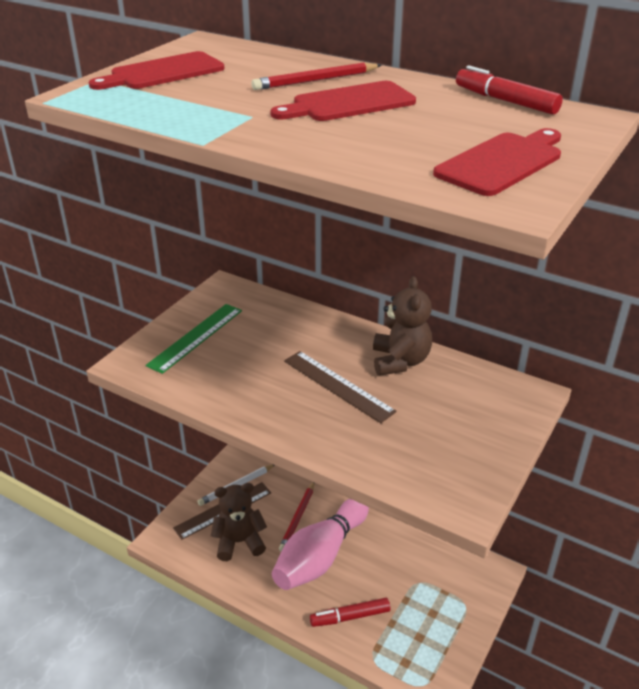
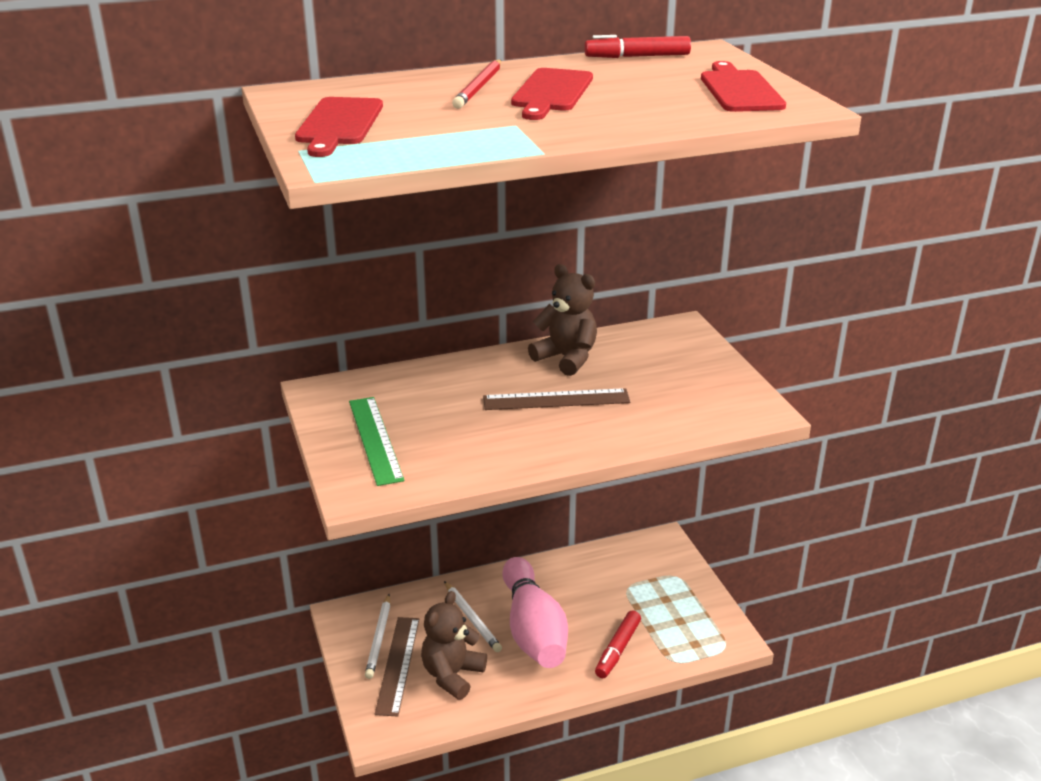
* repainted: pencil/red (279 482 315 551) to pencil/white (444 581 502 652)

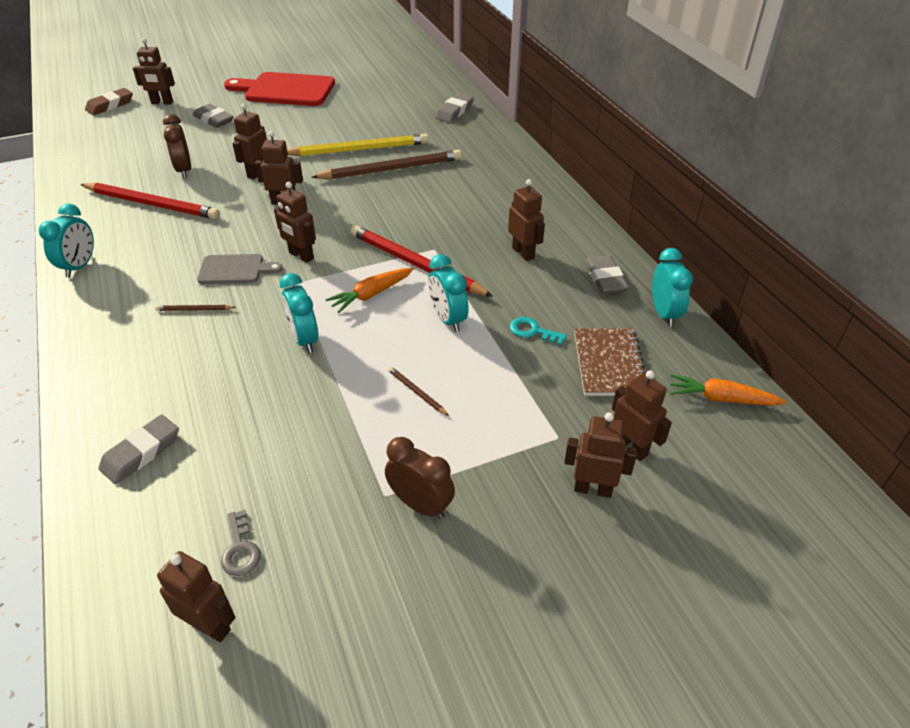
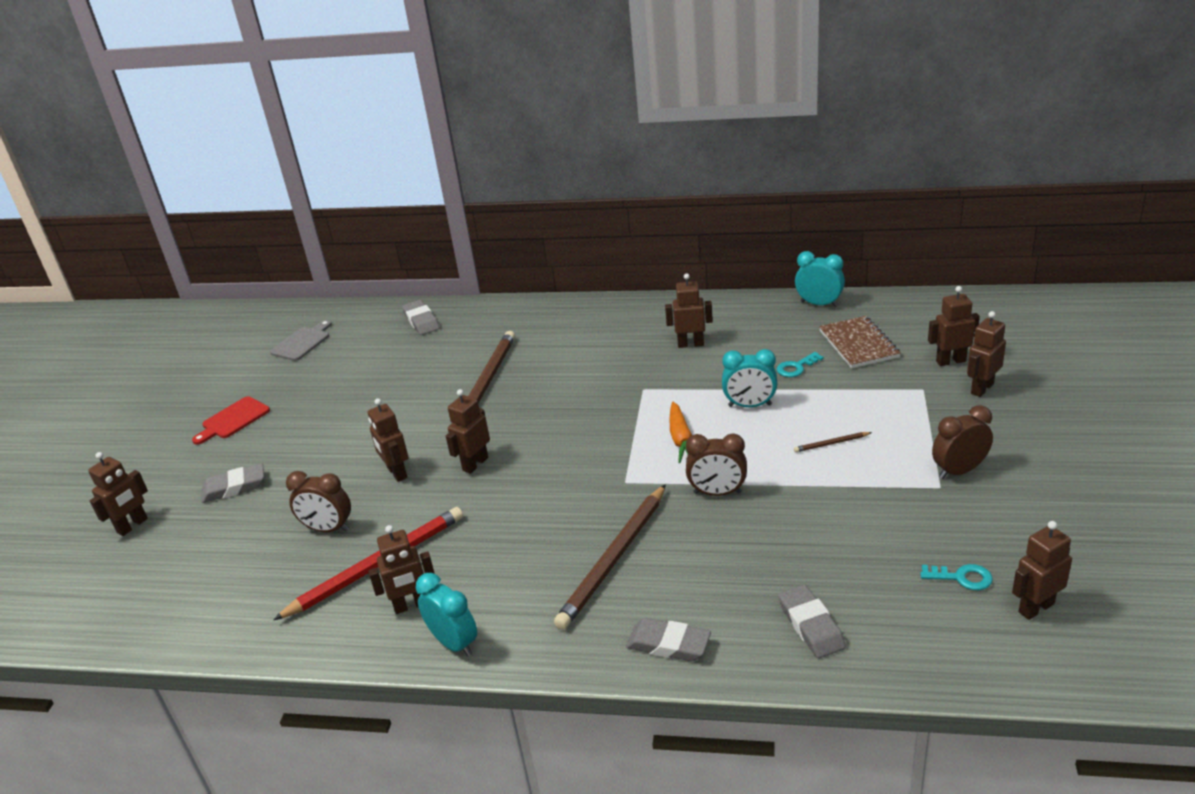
* scaled: cutting board/red (224 72 335 106) = (192 396 270 445) x0.54
* gone: eraser/brown (85 88 133 115)
* gone: pencil/yellow (287 134 429 156)
* shifted: robot/brown (274 182 316 263) to (368 525 435 614)
* gone: pencil/red (350 225 493 297)
* shifted: cutting board/grey (197 254 283 284) to (270 320 332 361)
* shifted: eraser/grey (585 255 629 294) to (626 618 711 661)
* repainted: clock/turquoise (279 273 318 353) to clock/brown (686 434 747 496)
* scaled: pencil/brown (155 305 236 311) = (554 484 666 630) x2.41
* rotated: notebook/brown (574 328 646 396) = (819 316 901 368) 45 degrees clockwise
* gone: carrot/orange (670 374 787 406)
* repainted: key/grey (221 510 261 576) to key/turquoise (921 564 993 590)

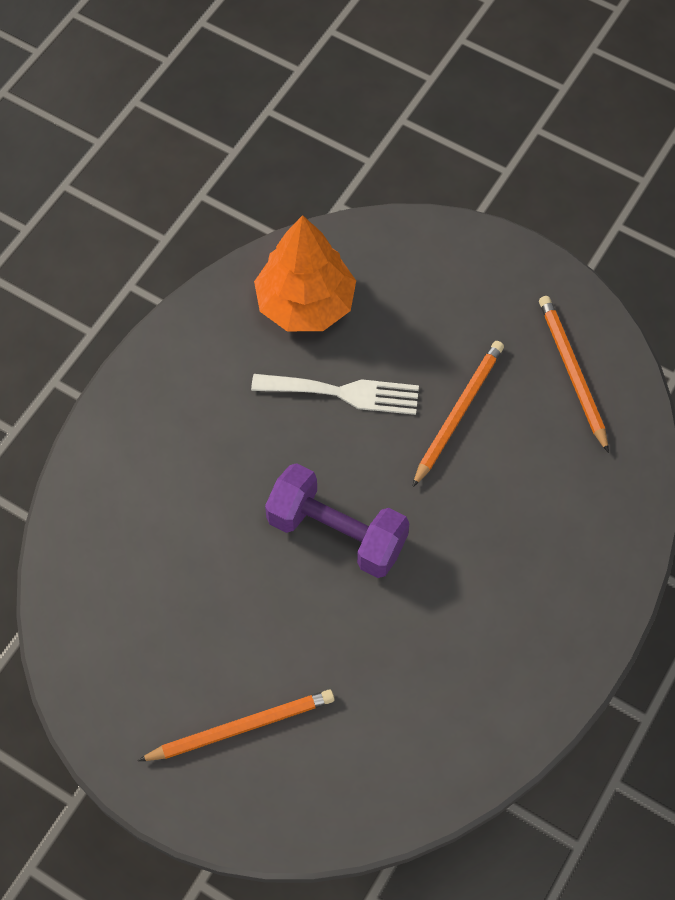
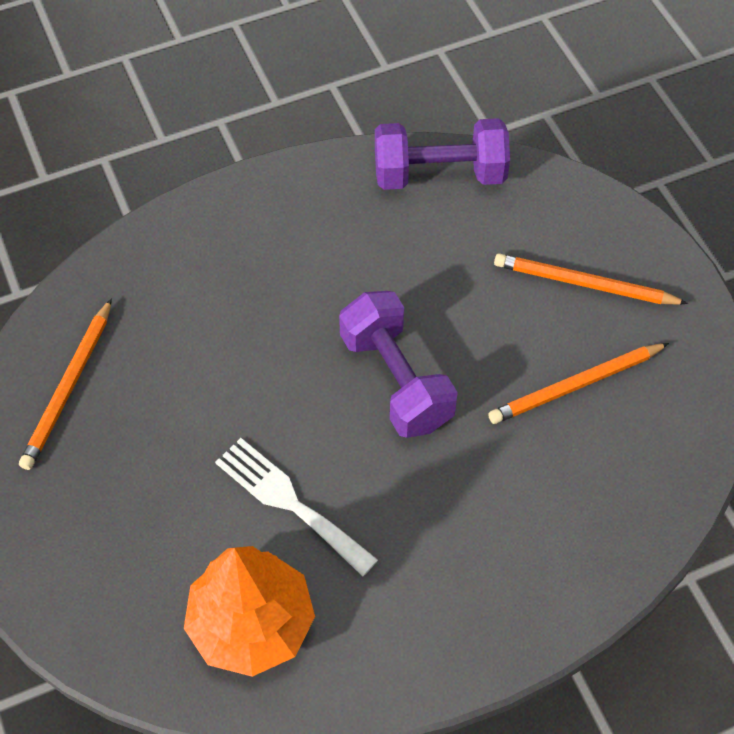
* shifted: pencil/orange (412 341 504 487) to (488 343 669 424)
* new: dumbbell/purple (375 118 510 190)

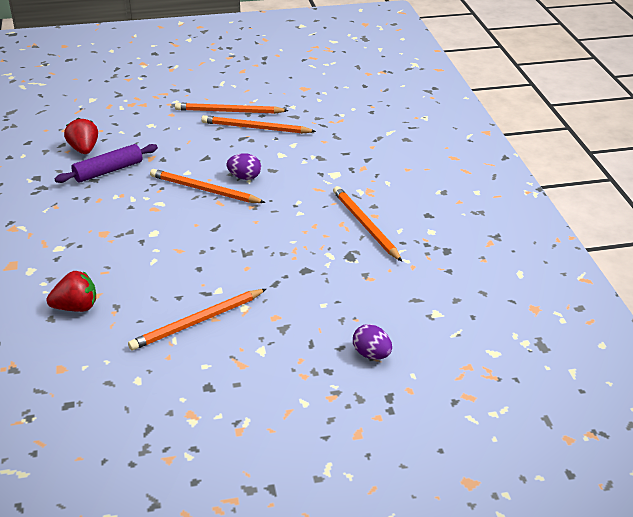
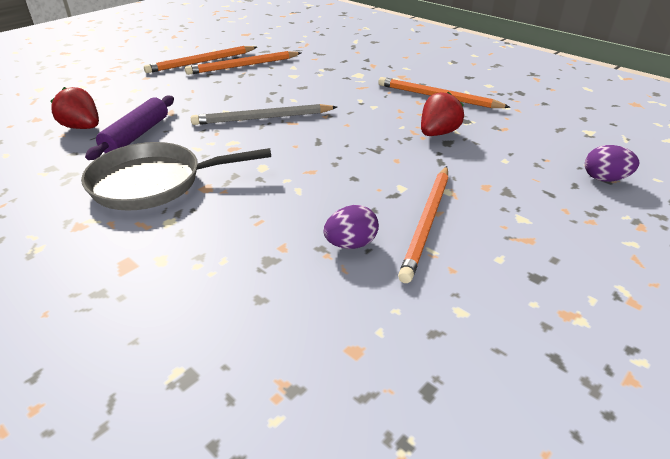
* shifted: egg/purple (227 153 261 180) to (324 205 379 249)
* repainted: pencil/orange (150 169 266 203) to pencil/grey (191 104 337 125)
* shifted: strawberry/red (46 271 96 312) to (421 91 464 136)
* new: pan/grey (81 142 271 211)

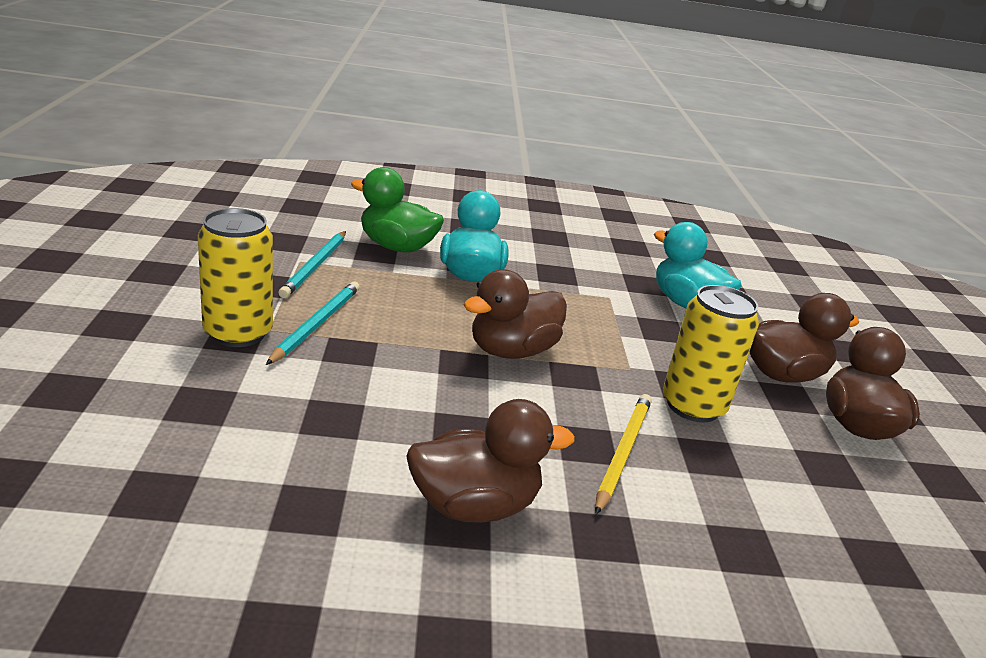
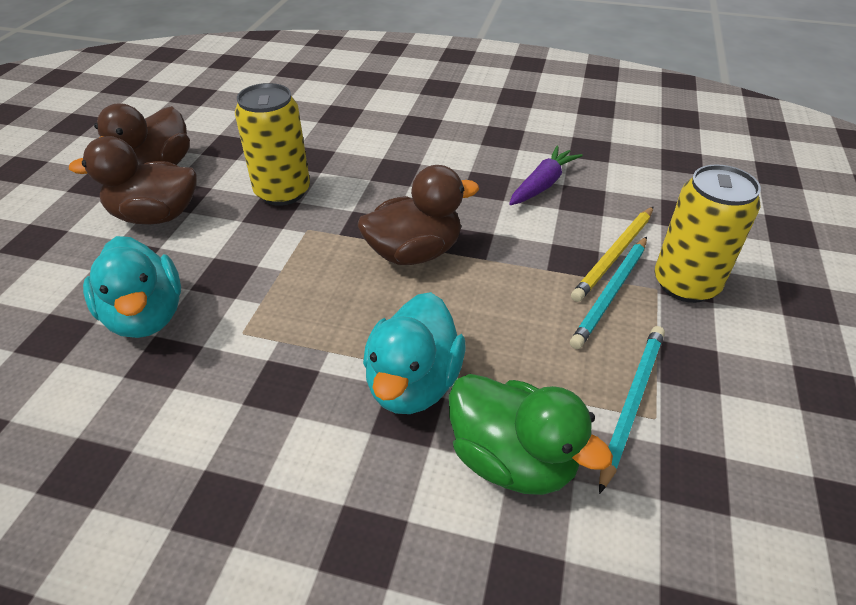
* shifted: pencil/yellow (595 394 652 514) to (571 206 654 302)
* gone: duck/brown (406 399 575 523)
* new: carrot/purple (509 146 583 205)

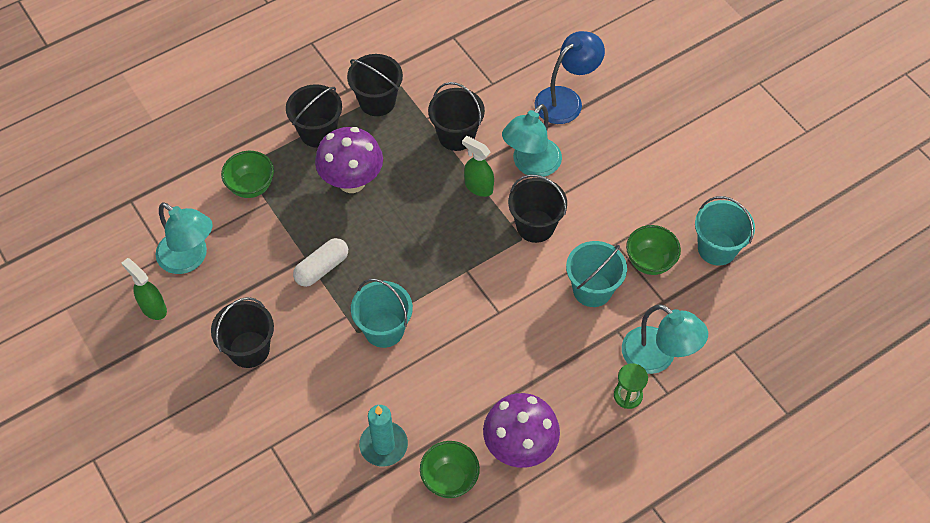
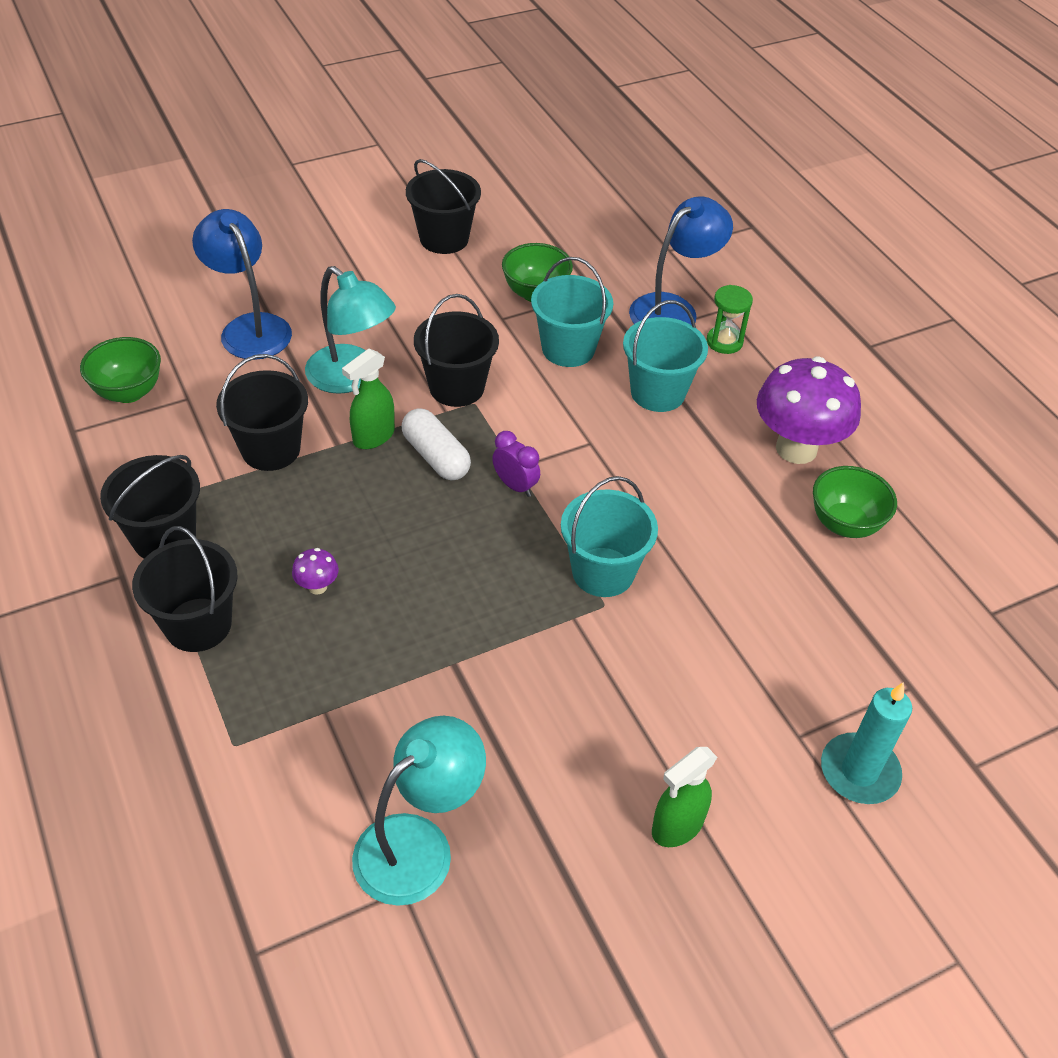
* scaled: mushroom/purple (315 127 383 193) = (292 548 339 595) x0.41
* shifted: bowl/green (221 151 274 198) to (80 337 161 403)
* shifted: bucket/turquoise (695 196 755 266) to (623 300 708 412)
* shifted: capsule/white (293 238 348 287) to (401 408 471 480)
* shifted: spray bottle/green (122 258 167 320) to (652 747 717 847)
* shifted: bucket/black (211 297 274 368) to (406 159 481 254)
* repainted: lamp/turquoise (622 304 708 374) to lamp/blue (629 196 733 325)
* shifted: candle/turquoise (359 405 408 466) to (821 682 912 804)
* new: clock/purple (492 431 540 497)

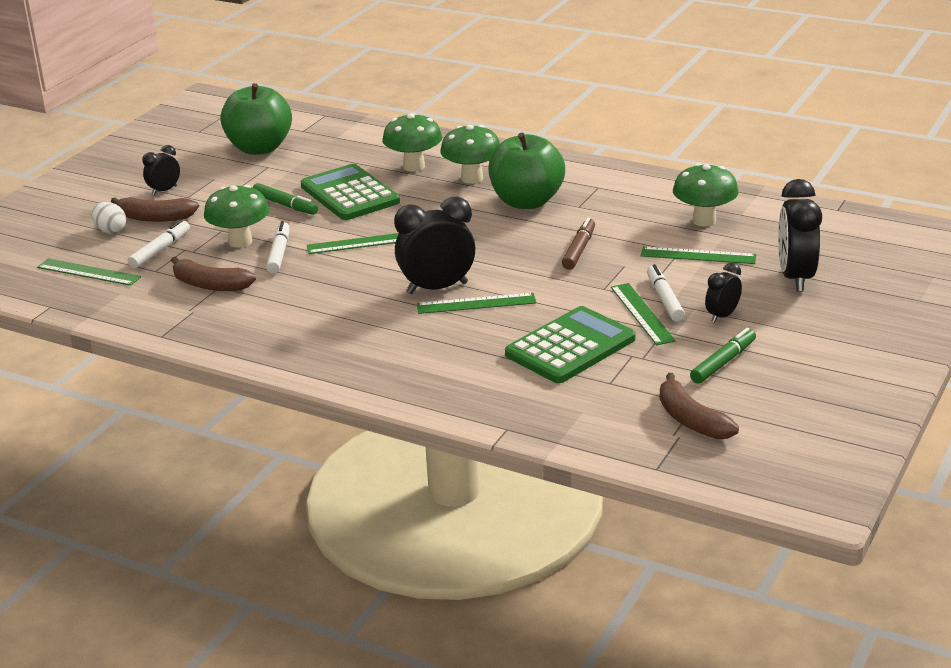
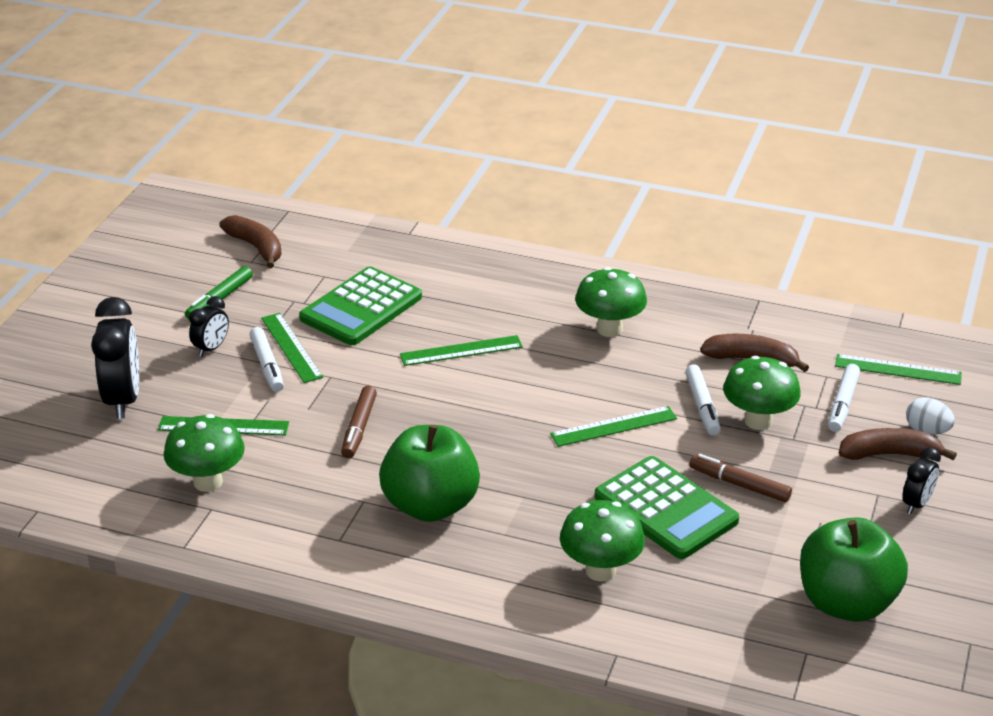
* shifted: mushroom/green (440 125 500 184) to (575 267 647 337)
* repainted: marker/green (253 183 318 215) to marker/brown (690 454 792 502)
* gone: clock/black (394 197 476 294)

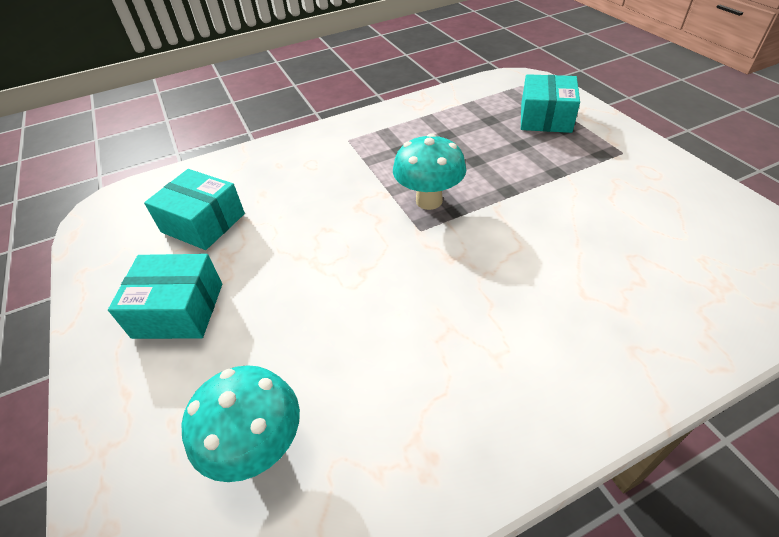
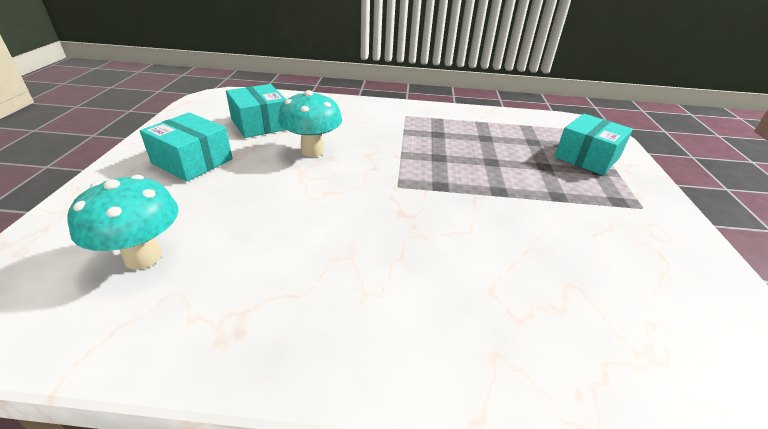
* shifted: mushroom/turquoise (393 133 466 210) to (278 90 342 157)

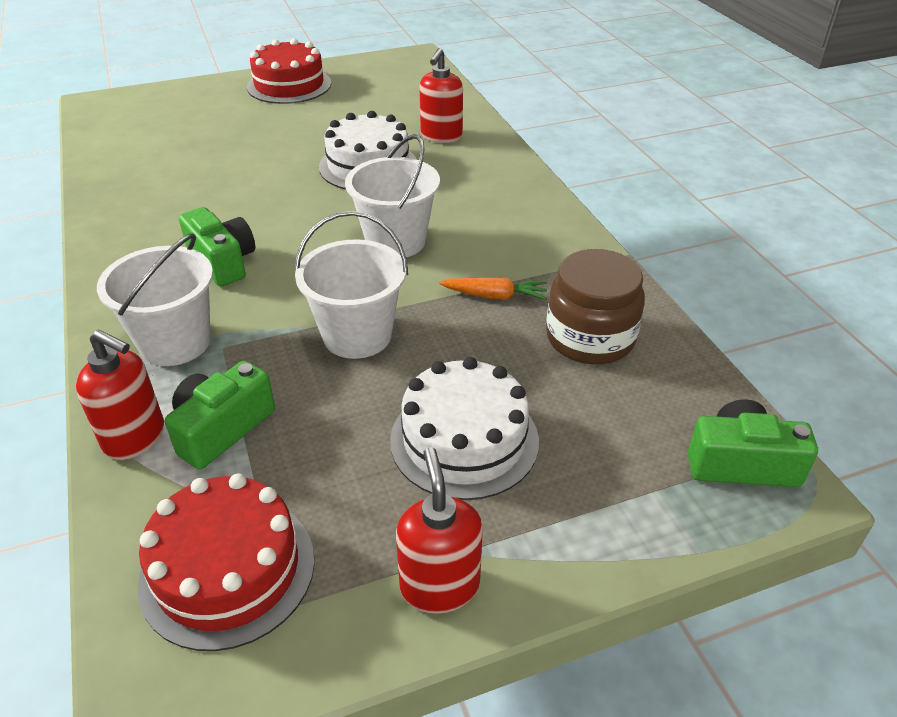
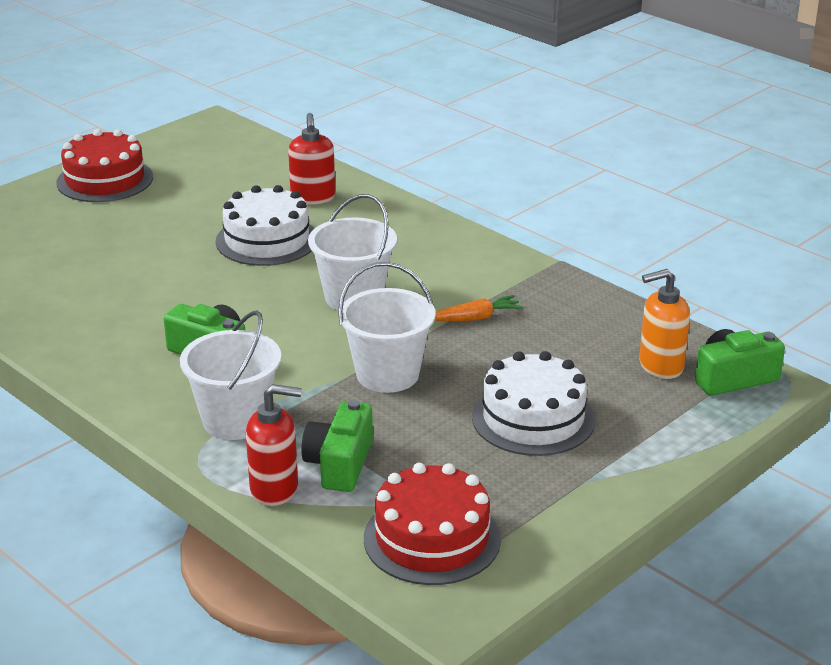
* gone: jar/brown (546 249 645 364)
* gone: soap dispenser/red (396 447 483 614)
* new: soap dispenser/orange (639 269 690 379)

